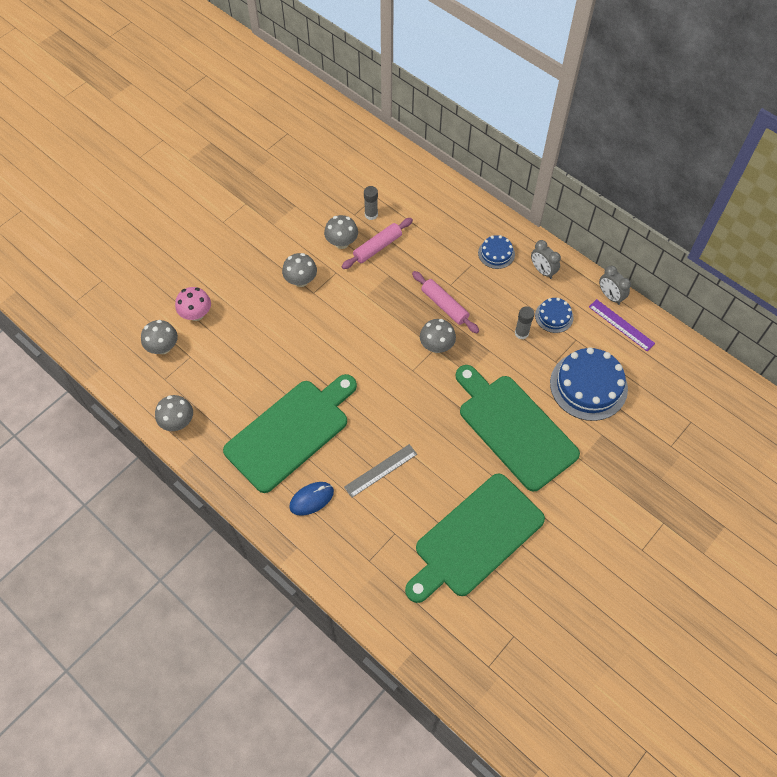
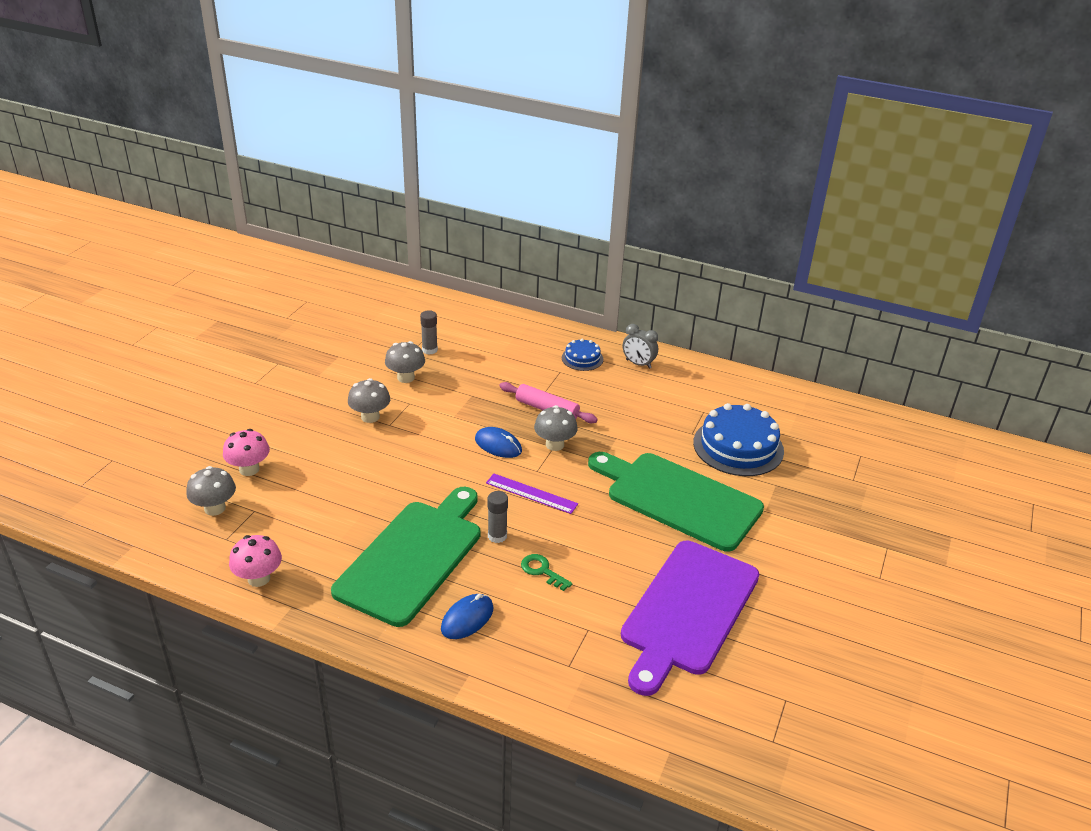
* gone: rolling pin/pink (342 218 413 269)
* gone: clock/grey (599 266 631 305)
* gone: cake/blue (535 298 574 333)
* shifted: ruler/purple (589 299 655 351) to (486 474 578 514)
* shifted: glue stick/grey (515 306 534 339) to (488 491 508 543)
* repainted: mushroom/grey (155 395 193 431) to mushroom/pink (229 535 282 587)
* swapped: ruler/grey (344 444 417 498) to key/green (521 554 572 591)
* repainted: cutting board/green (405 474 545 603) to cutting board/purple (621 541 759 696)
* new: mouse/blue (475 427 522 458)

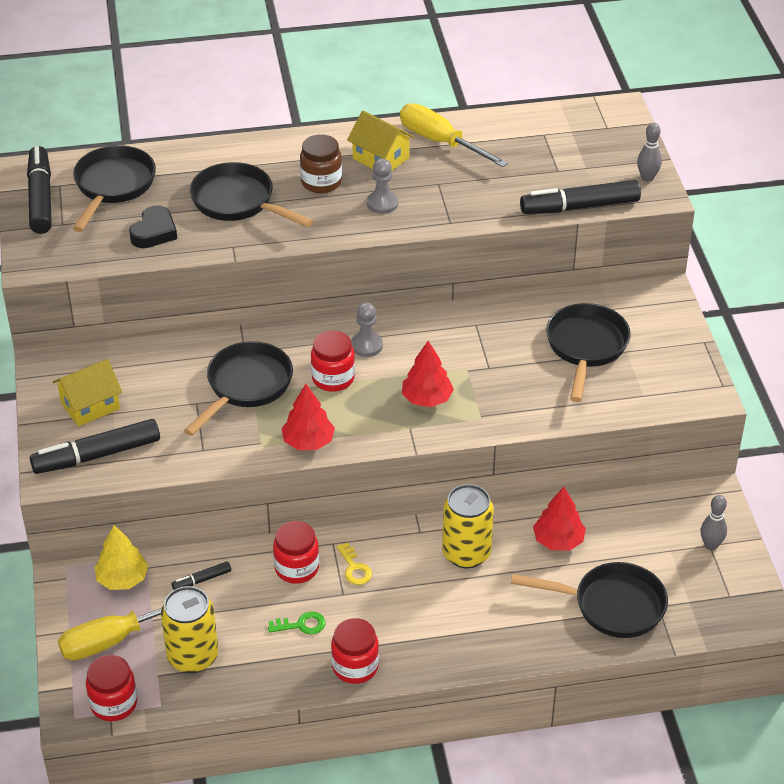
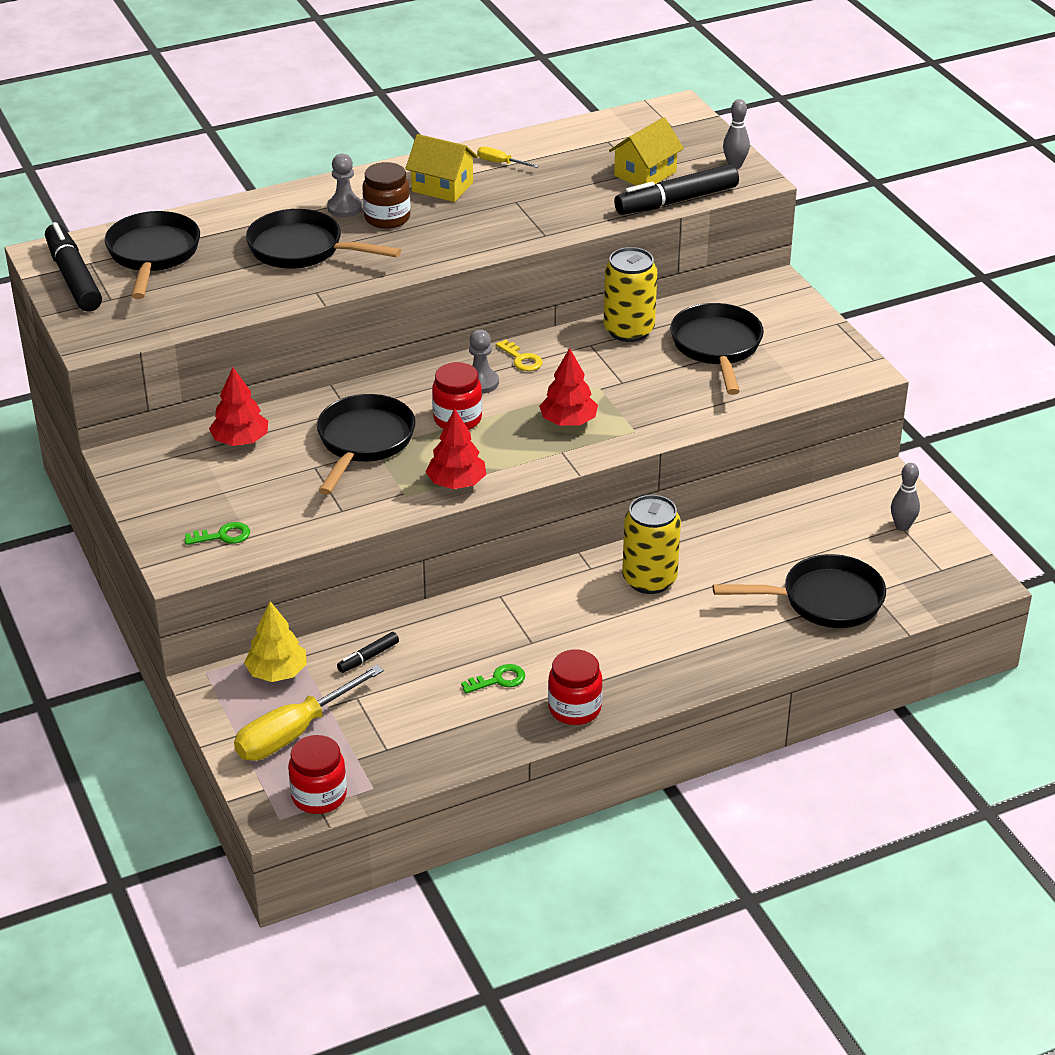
* scaled: screwdriver/yellow (400 103 508 167) = (477 146 539 168) x0.45
* shifted: pawn/grey (367 158 398 214) to (327 154 362 217)
* gone: heart/black (129 205 177 248)
* shifted: house/yellow (53 359 122 427) to (609 117 684 186)
* swapped: marker/black (30 419 160 474) to key/green (185 522 250 545)
* shifted: tree/red (533 487 586 551) to (209 367 268 446)
* gone: jar/red (273 521 319 584)
* shifted: key/yellow (337 543 372 585) to (496 339 543 371)
* shifted: can/yellow (161 586 218 673) to (604 247 657 342)

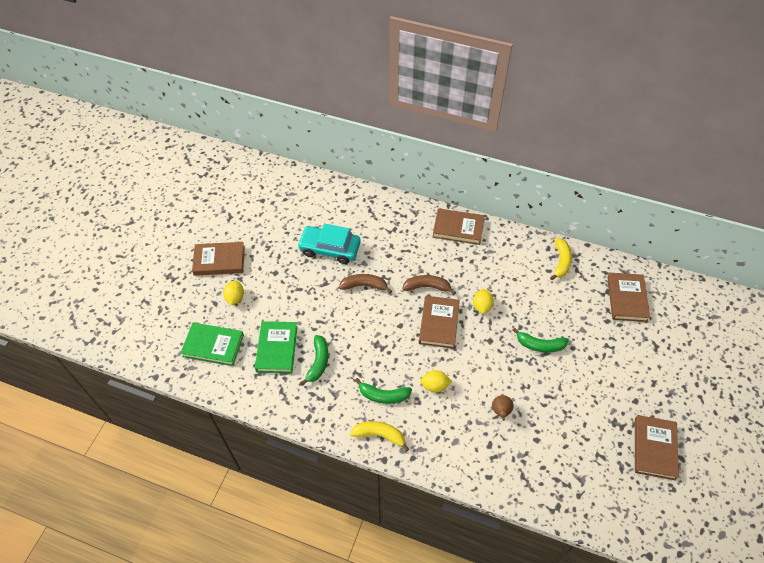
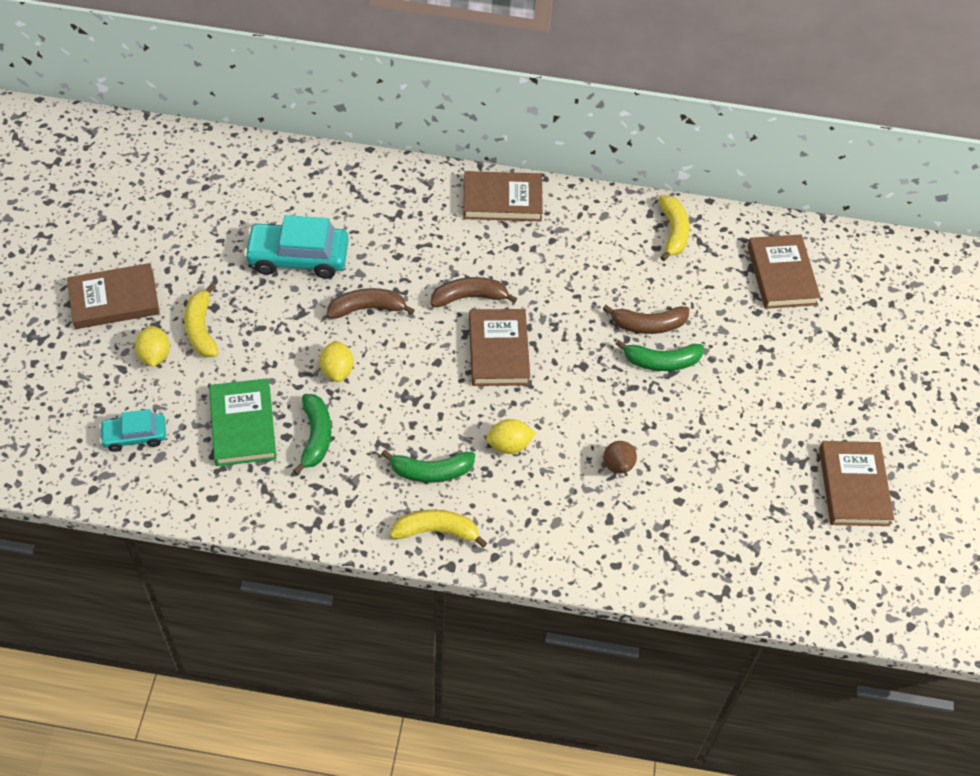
* shifted: lemon/yellow (473 288 494 314) to (320 341 354 382)
* swapped: book/green (181 323 244 366) to car/turquoise (99 409 166 452)
* new: banana/yellow (184 284 219 357)
* new: banana/brown (603 305 689 334)

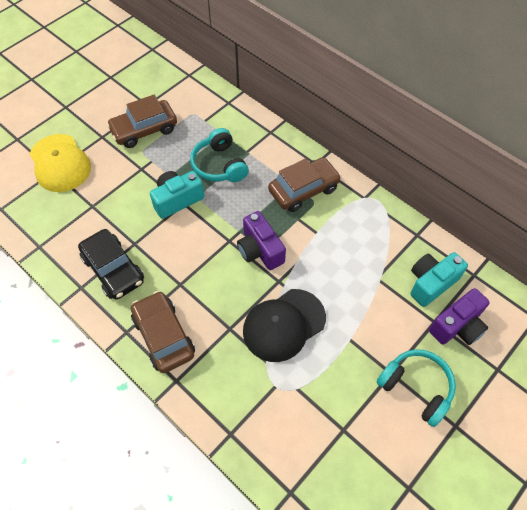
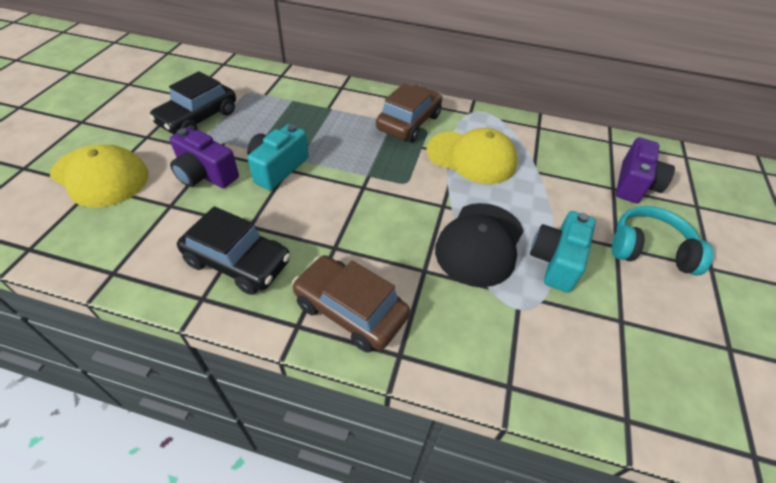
* repainted: car/brown (107 95 177 148) to car/black (149 71 236 134)
* gone: headphones/turquoise (190 128 249 182)
* shifted: camera/purple (237 211 286 270) to (170 127 239 188)
* shifted: camera/turquoise (410 252 468 307) to (530 211 596 293)
* new: cap/yellow (426 128 518 184)

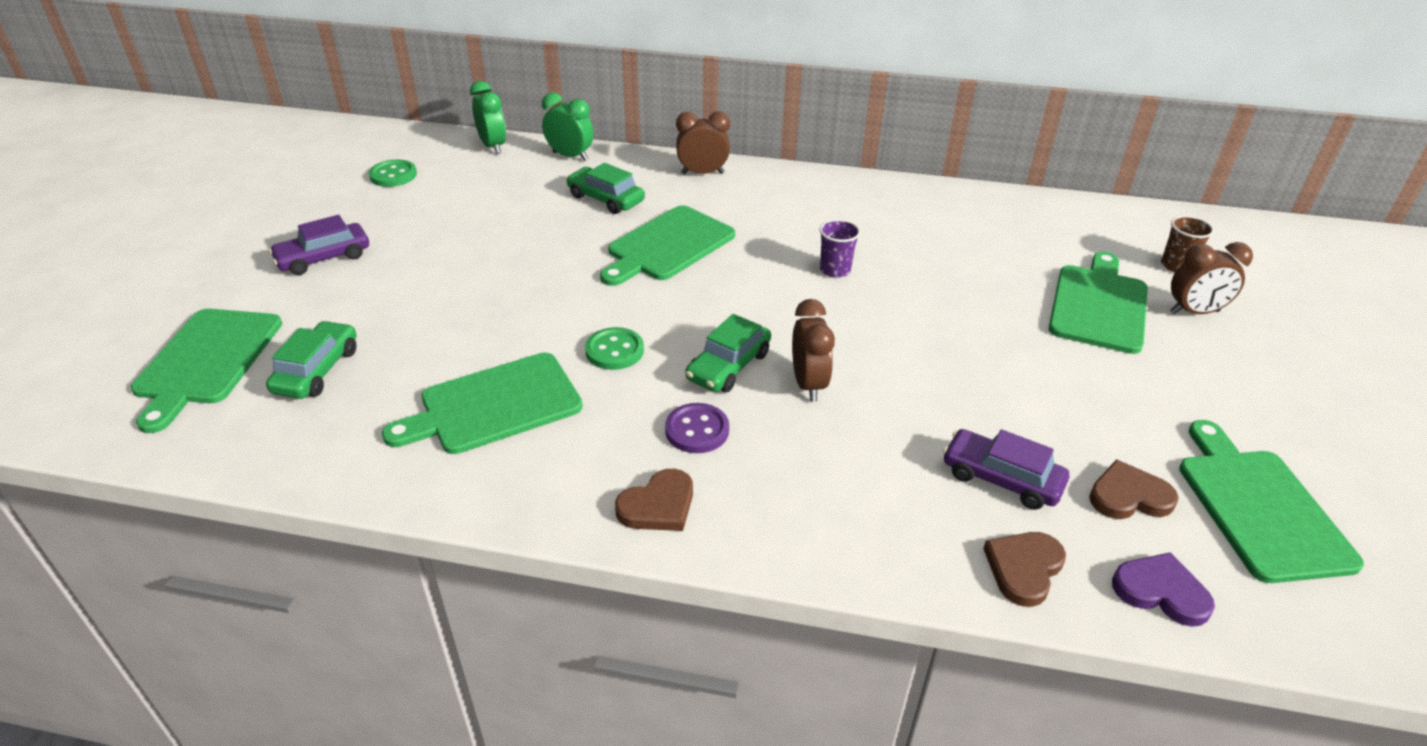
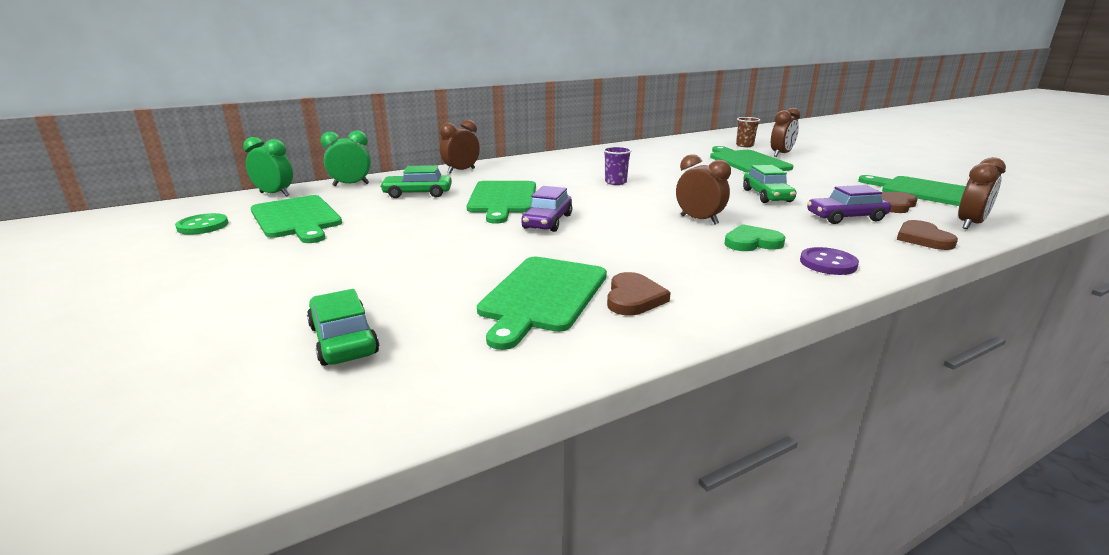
* shifted: car/purple (269 215 369 275) to (521 186 572 232)
* shifted: cutting board/green (131 309 282 433) to (251 195 342 243)
* shifted: car/green (685 314 771 392) to (743 165 796 203)
* gone: button/green (585 327 644 370)
* shifted: button/purple (665 403 729 453) to (800 247 859 275)
* shifted: heart/brown (615 469 693 531) to (607 272 671 315)
* swapped: heart/purple (1112 552 1215 627) to clock/brown (958 157 1006 229)
* new: heart/green (724 224 785 251)

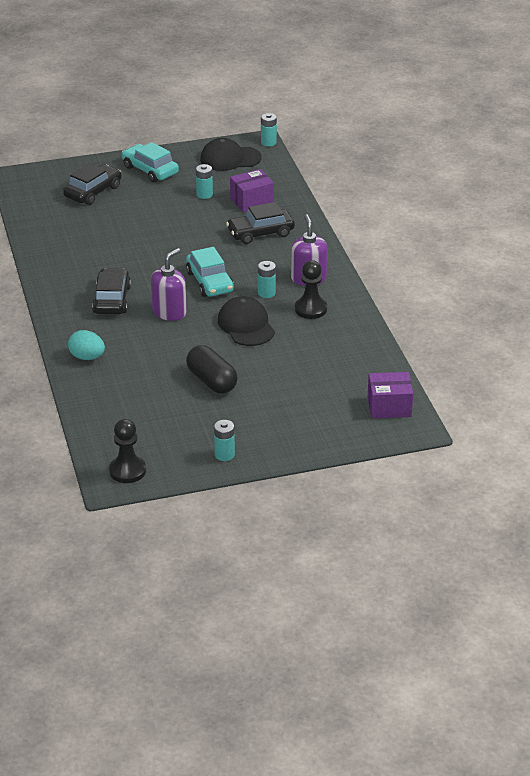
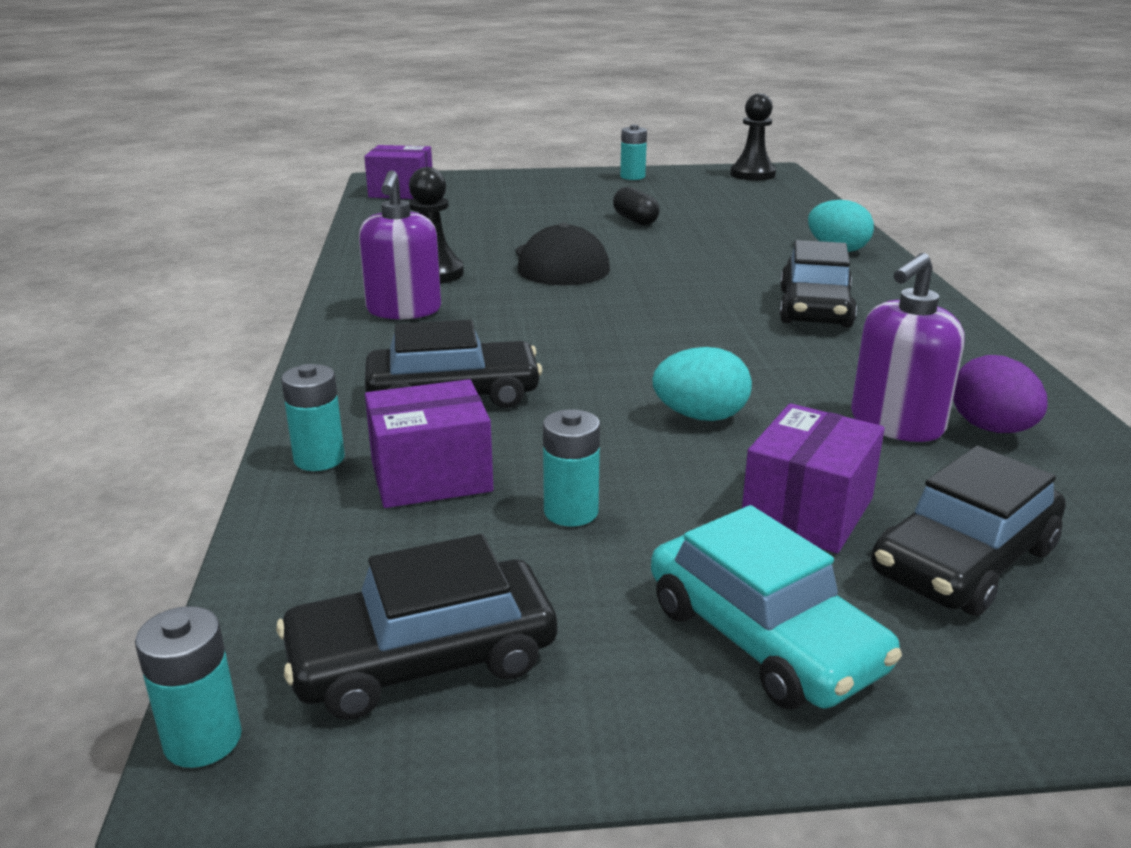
* swapped: cap/black (200 138 262 171) to car/black (276 534 557 720)
* gone: car/turquoise (186 247 234 297)
* shifted: soap dispenser/purple (151 248 187 321) to (851 253 964 442)
* shifted: battery/turquoise (258 261 276 298) to (281 364 345 471)
* scaled: capsule/black (186 345 238 393) = (613 187 660 225) x0.63
* new: egg/turquoise (653 347 752 421)
* new: egg/purple (953 355 1048 433)
* new: box/purple (742 403 885 554)

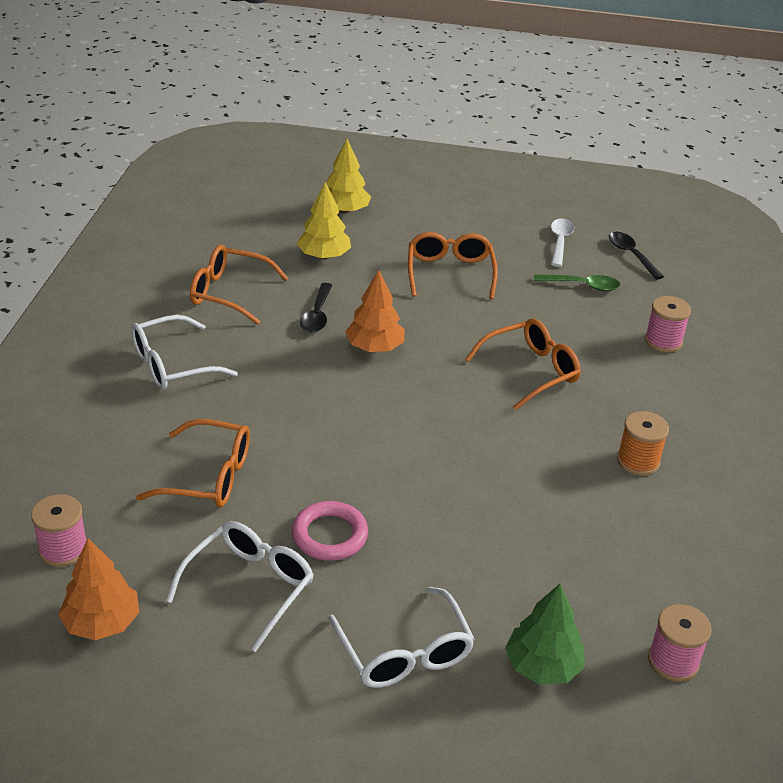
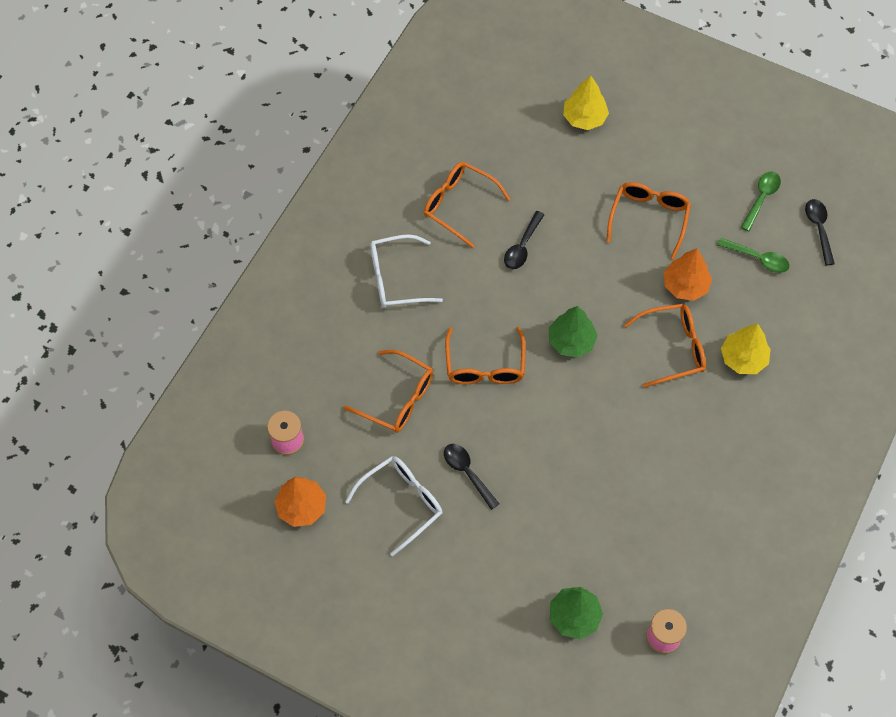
* shifted: tree/yellow (297 182 351 260) to (721 324 771 374)
* repainted: spoon/white (551 219 574 267) to spoon/green (741 172 781 231)
* shifted: tree/orange (345 270 405 352) to (664 248 712 301)
* gone: spool/pink (645 296 691 353)
* gone: spool/orange (617 411 669 476)
* swapped: ring/pink (292 501 368 561) to spoon/black (444 444 499 510)
* gone: glasses/white (329 587 475 688)
* new: tree/green (549 306 598 358)
* new: glasses/orange (445 327 526 384)

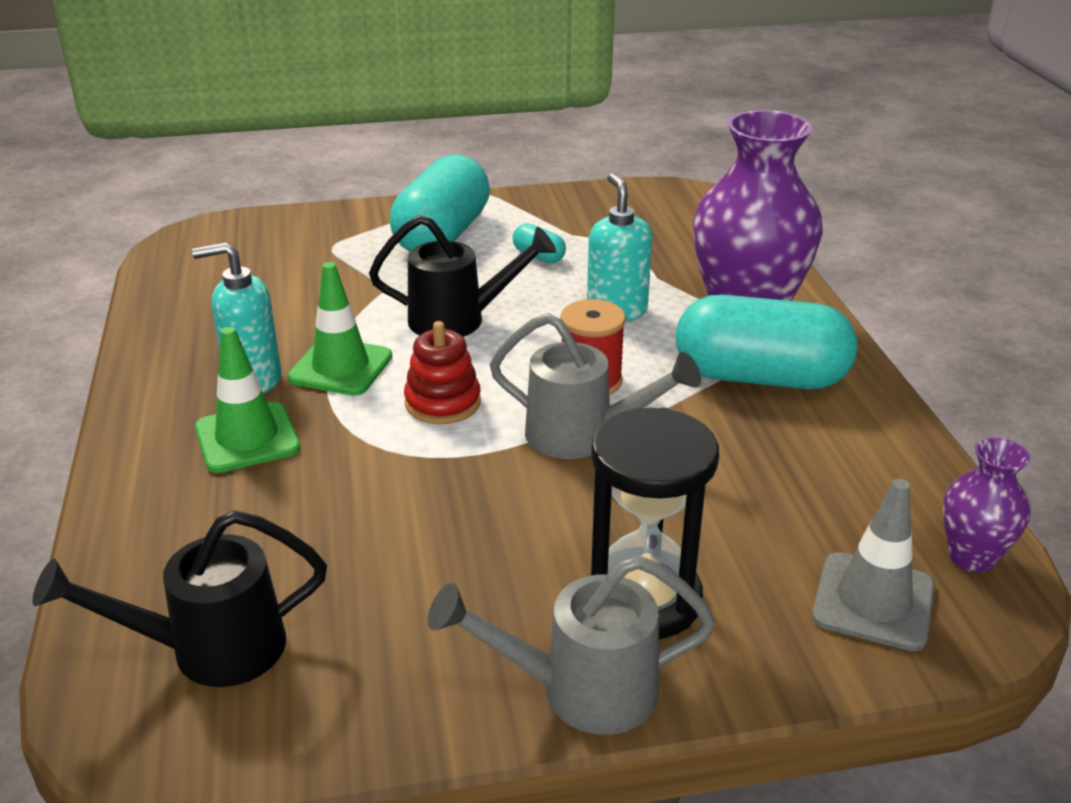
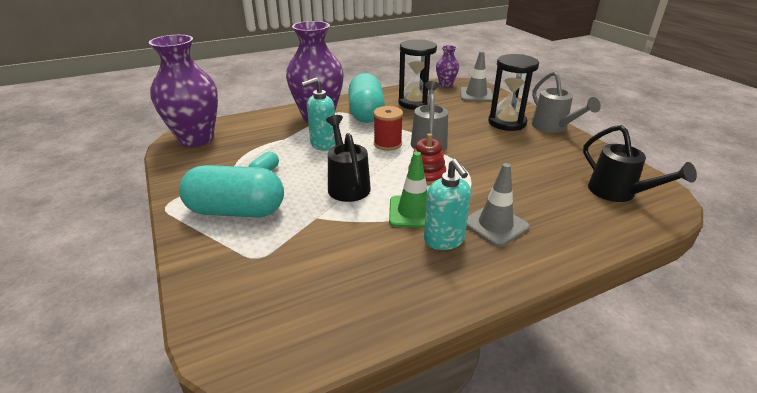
* repainted: traffic cone/green (195 327 300 473) to traffic cone/grey (467 163 530 247)
* new: vase/purple (149 35 218 147)
* new: hourglass/black (398 39 437 110)

